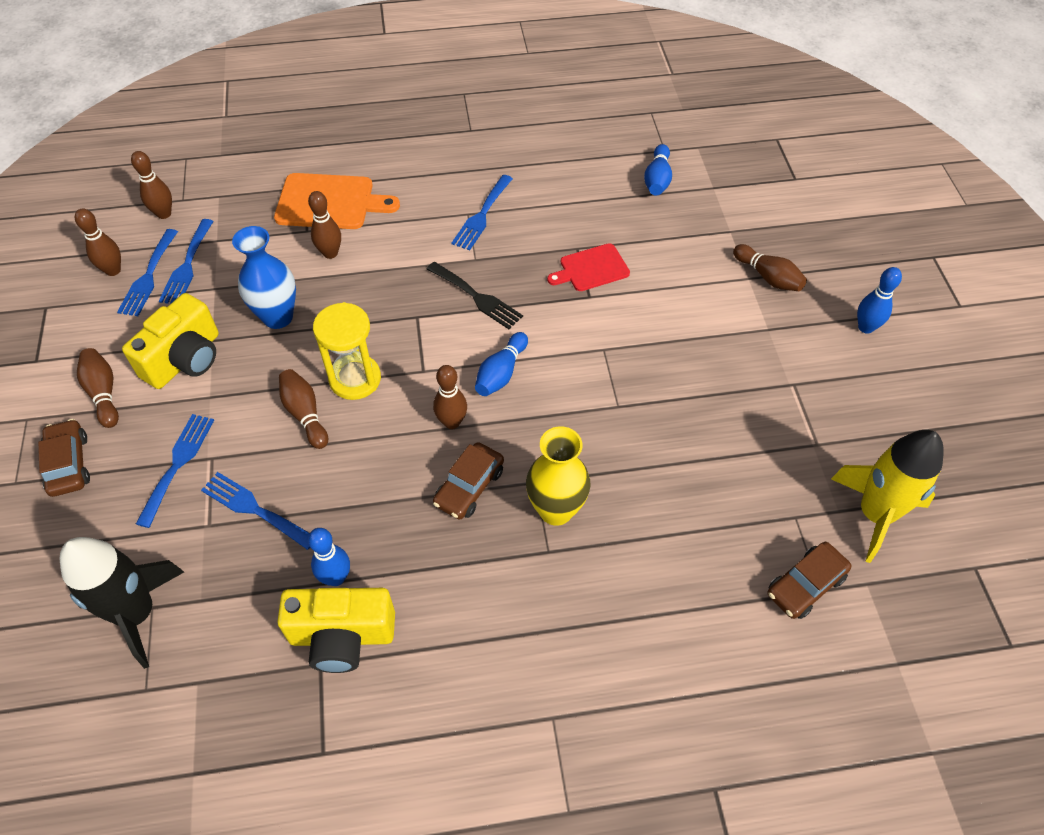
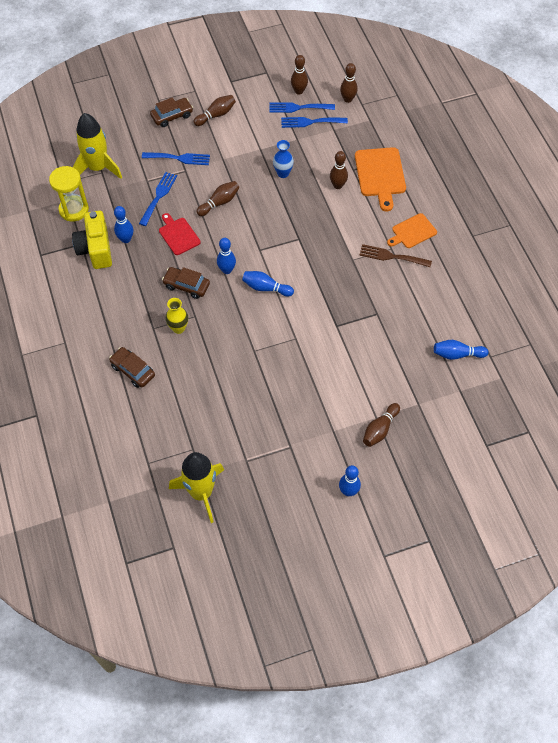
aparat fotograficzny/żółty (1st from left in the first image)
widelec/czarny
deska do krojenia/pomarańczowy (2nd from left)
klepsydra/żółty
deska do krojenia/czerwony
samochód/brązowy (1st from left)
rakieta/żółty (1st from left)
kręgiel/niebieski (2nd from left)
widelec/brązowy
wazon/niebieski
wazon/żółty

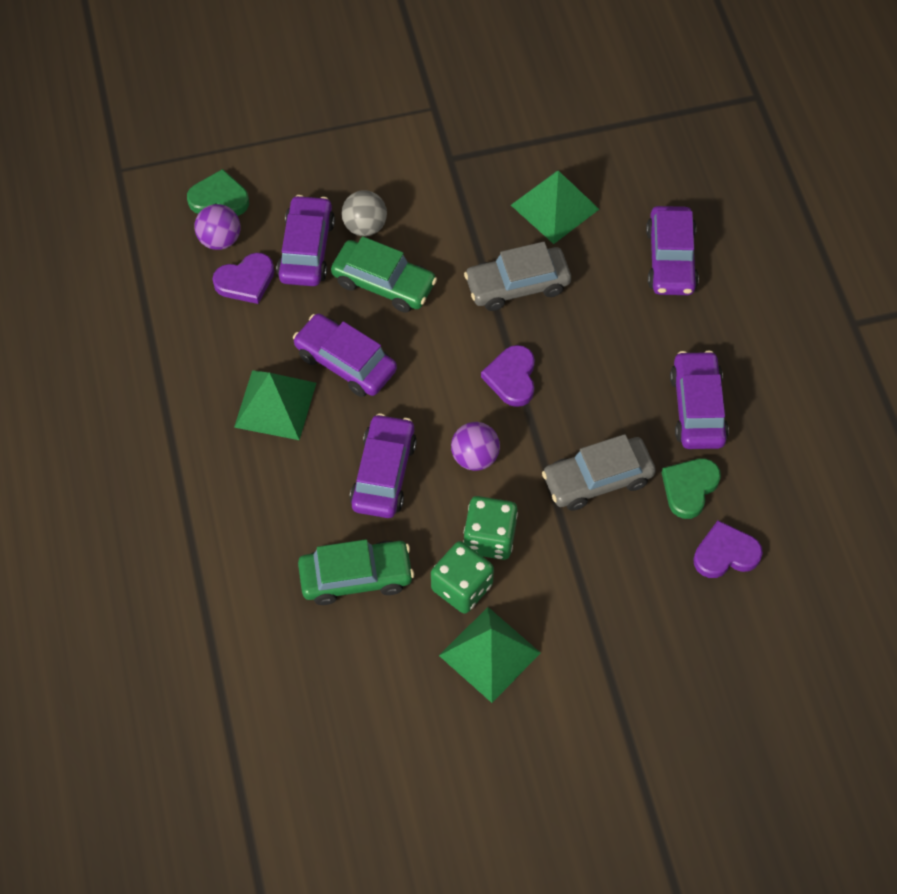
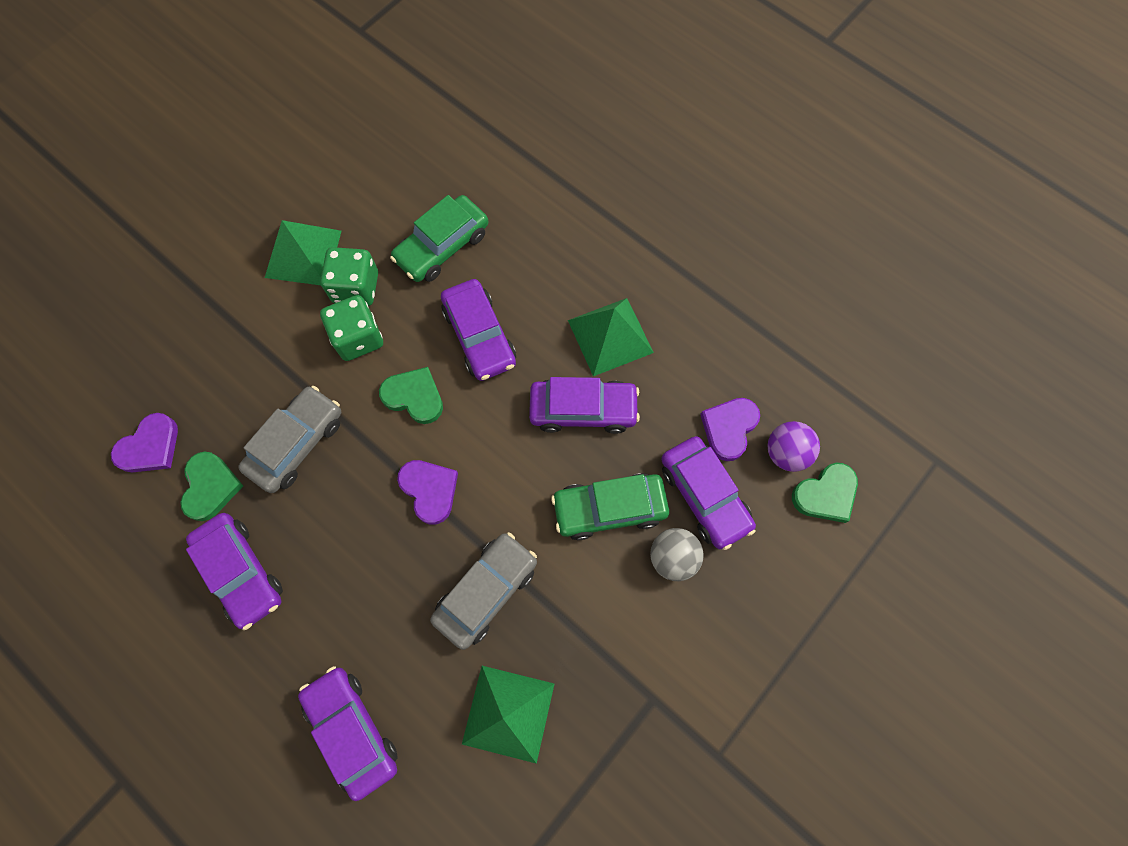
serce/zielony (2nd from left)

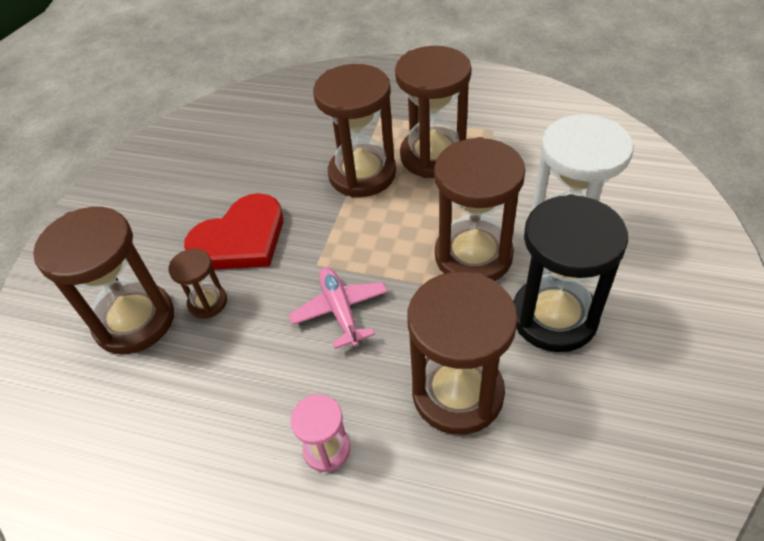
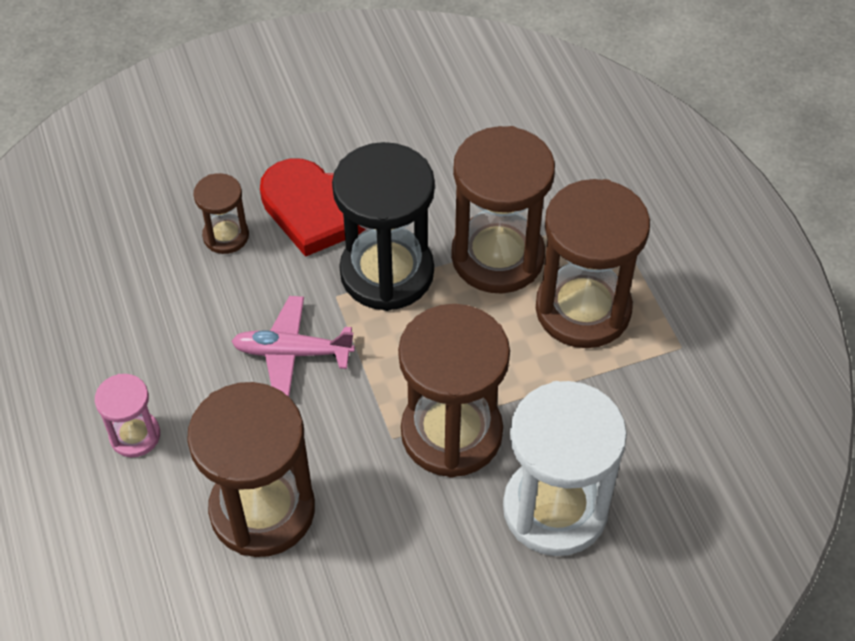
klepsydra/brązowy (1st from left in the first image)
klepsydra/czarny
samolot/różowy

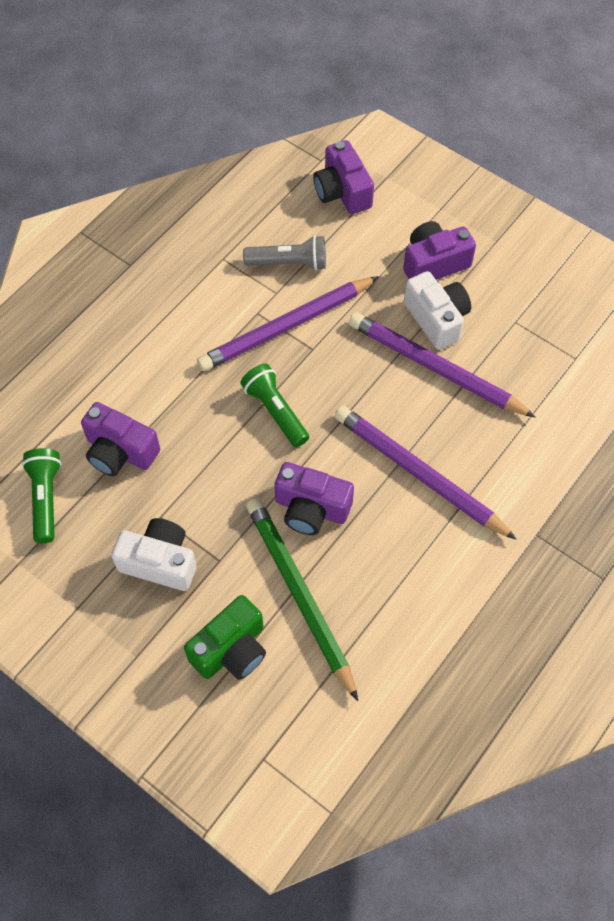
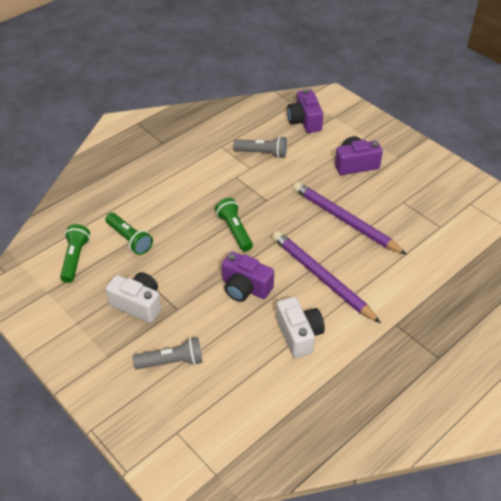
ołówek/fioletowy (1st from left in the first image)
ołówek/zielony
aparat fotograficzny/biały (2nd from left)
latarka/zielony (2nd from left)
latarka/szary (1st from left)

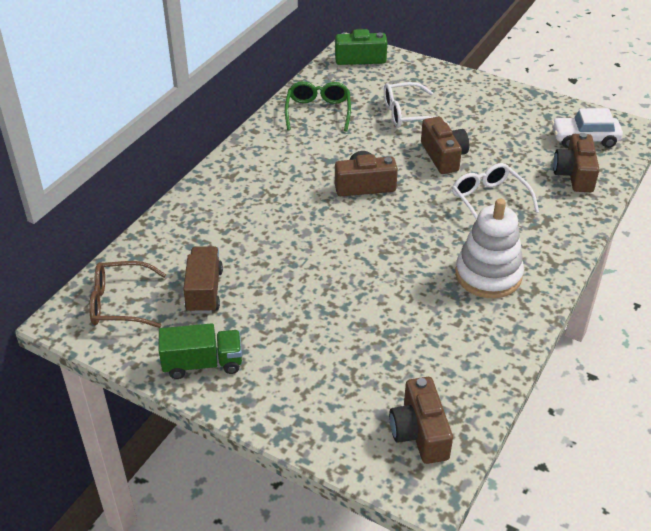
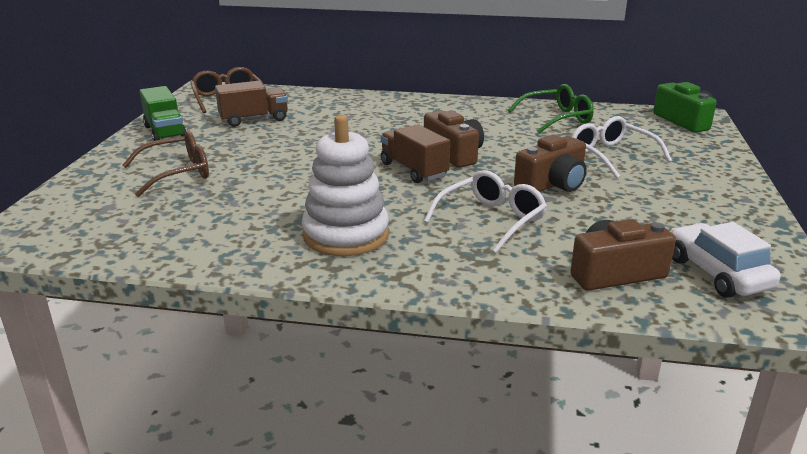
aparat fotograficzny/brązowy (2nd from left in the first image)
okulary/brązowy (1st from left)
ciężarówka/brązowy (2nd from left)

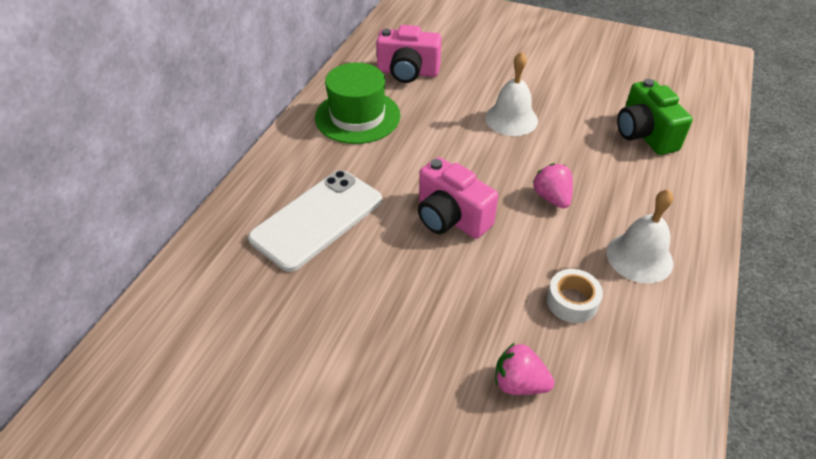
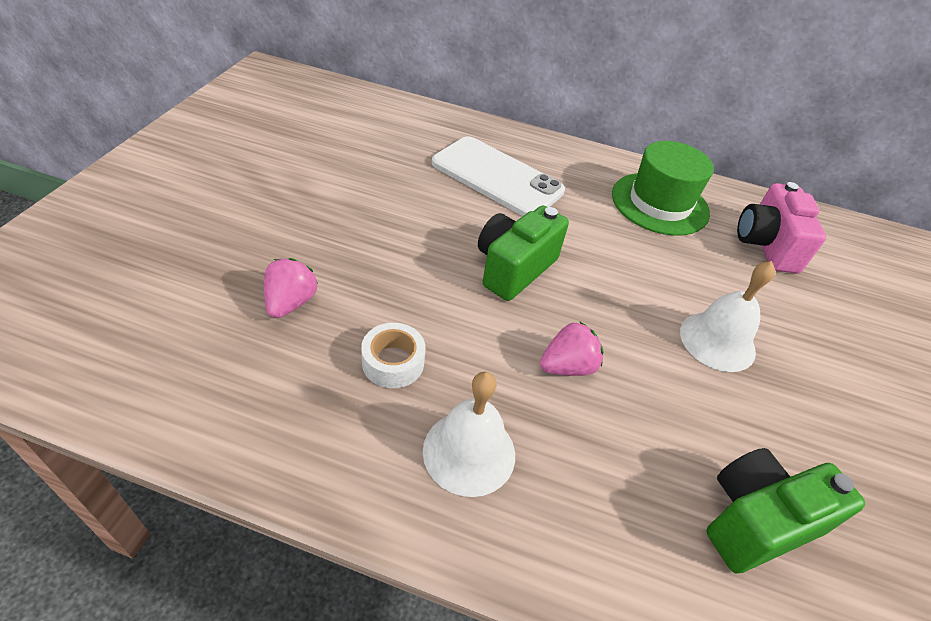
aparat fotograficzny/zielony (1st from left)

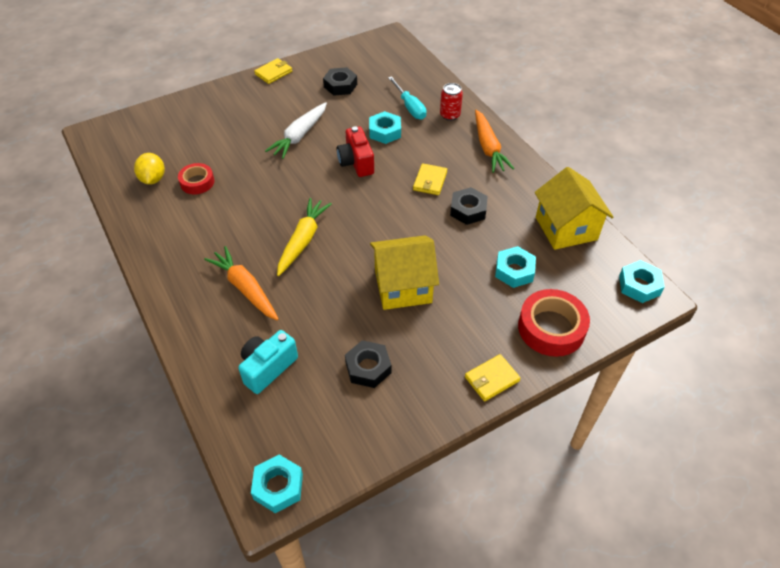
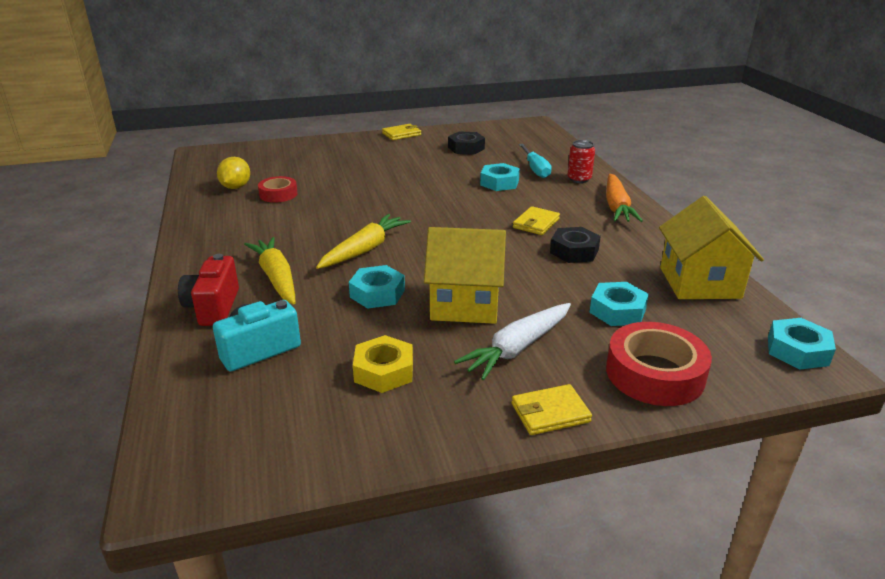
nakrętka/turkusowy (1st from left)
marchewka/biały
aparat fotograficzny/czerwony
marchewka/żółty (1st from left)
nakrętka/żółty

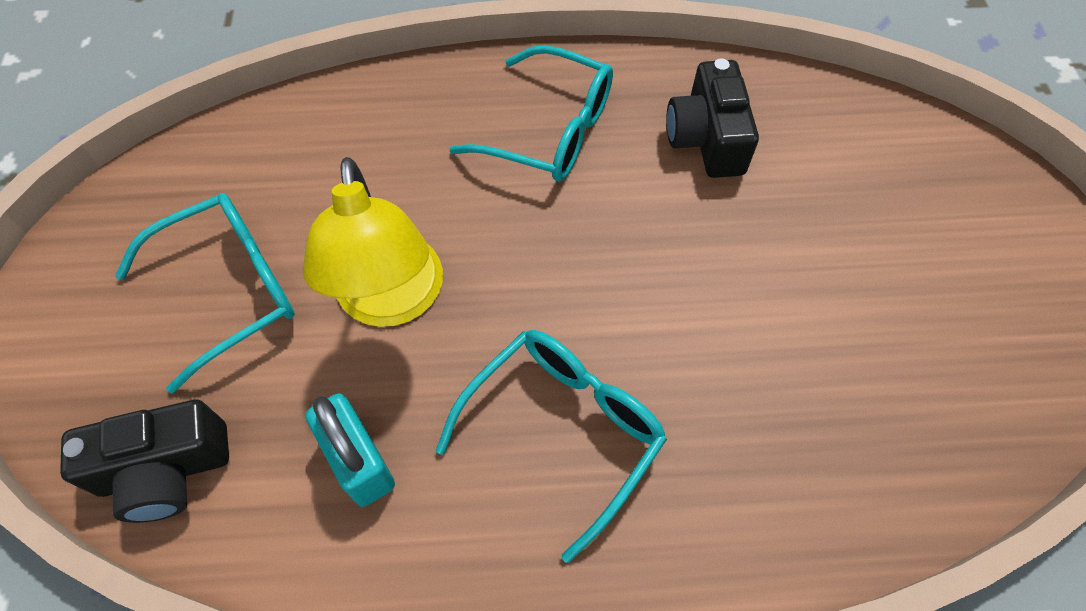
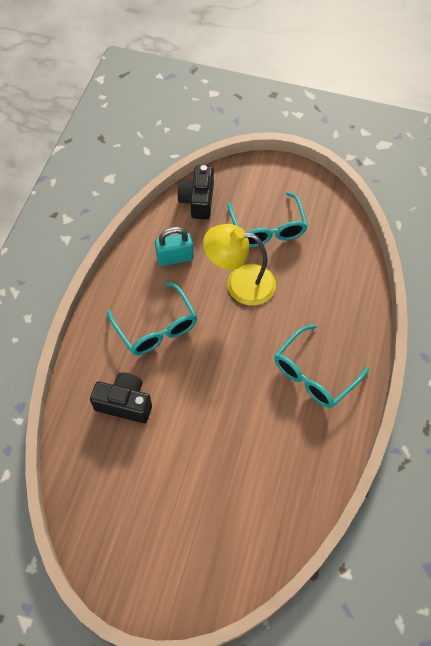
aparat fotograficzny/czarny (1st from left)

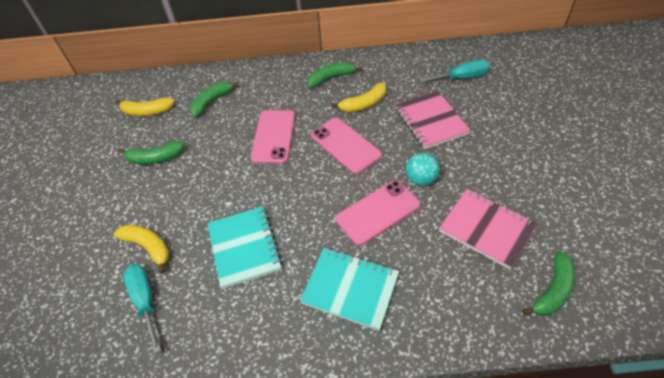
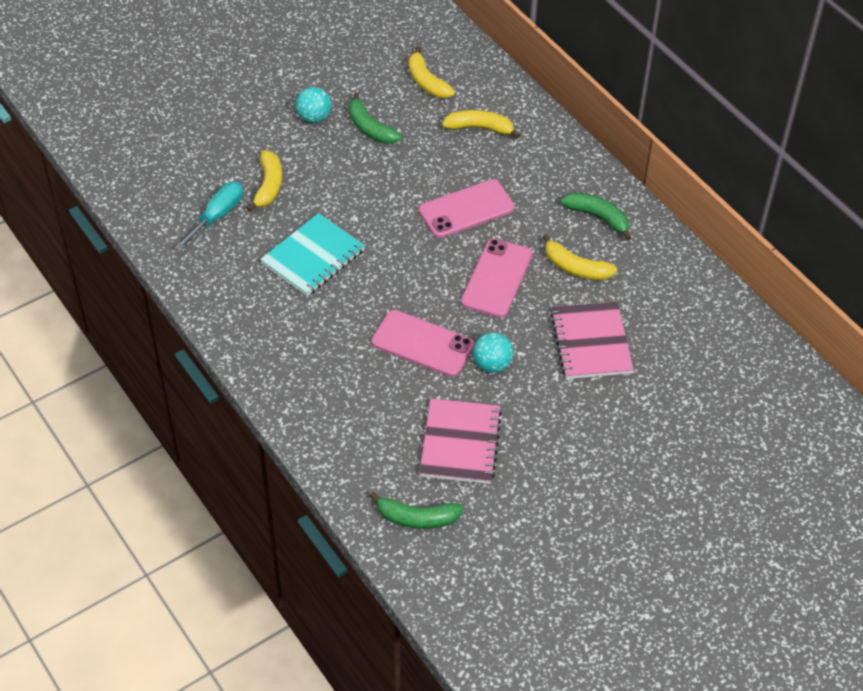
zeszyt/turkusowy (2nd from left in the first image)
śrubokręt/turkusowy (2nd from left in the first image)
piłka/turkusowy (1st from left)
banan/żółty (3rd from left)
zeszyt/różowy (2nd from left)

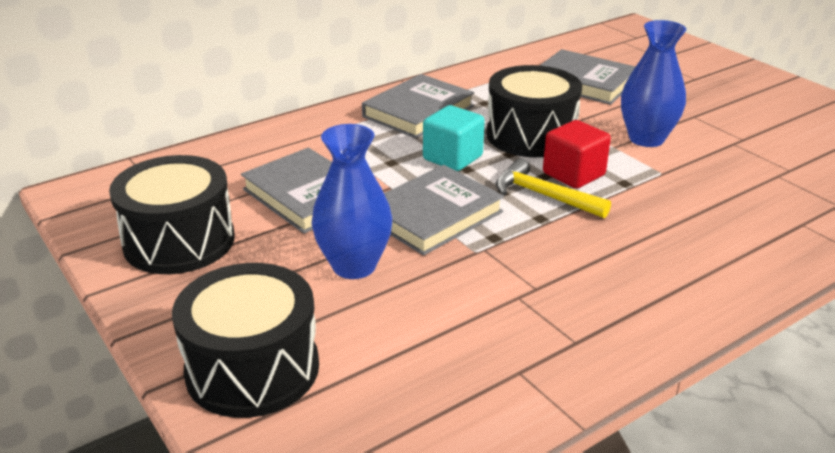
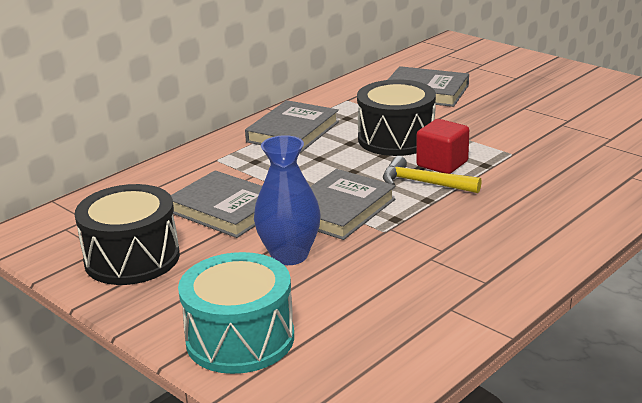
sześcian/turkusowy
wazon/niebieski (2nd from left in the first image)
bęben/turkusowy

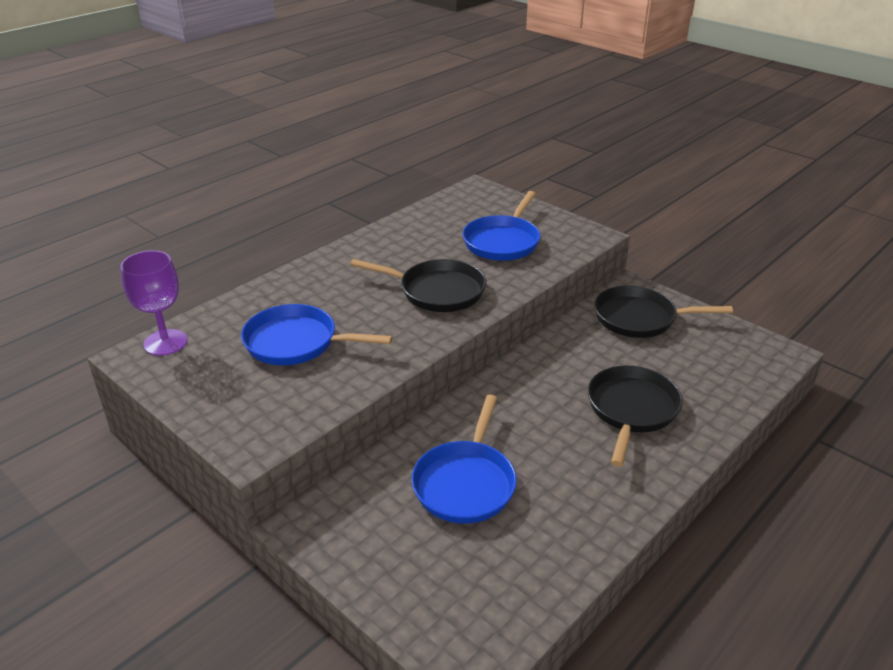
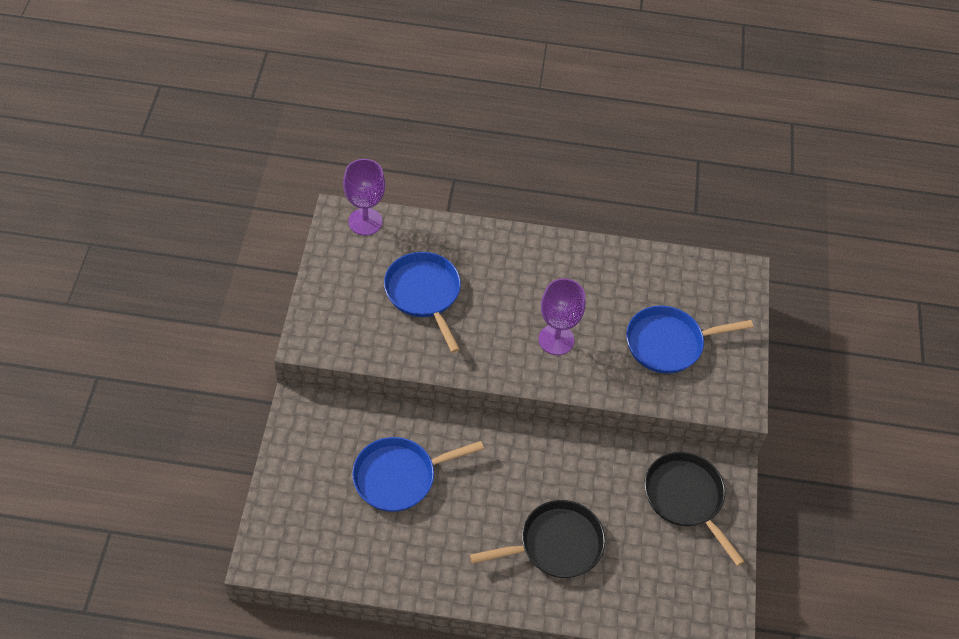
kielich/fioletowy (2nd from left)

